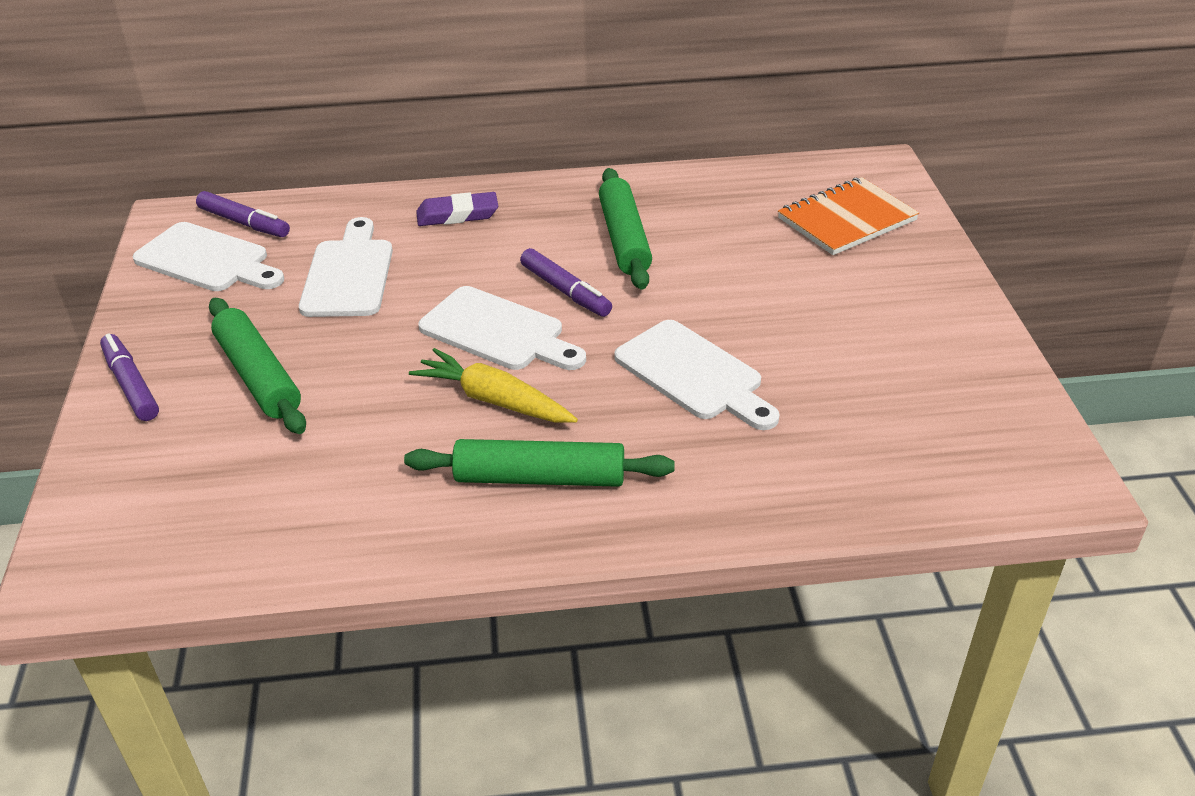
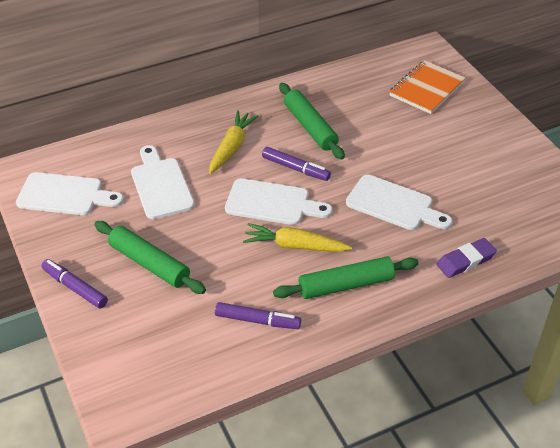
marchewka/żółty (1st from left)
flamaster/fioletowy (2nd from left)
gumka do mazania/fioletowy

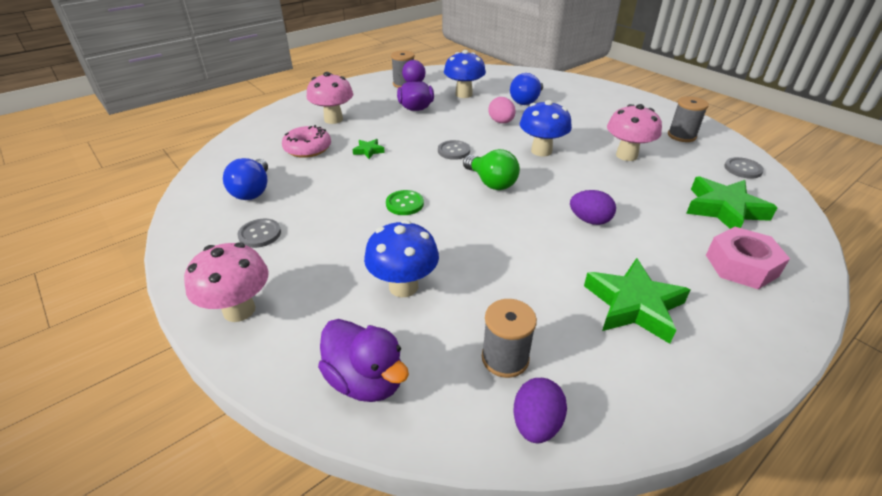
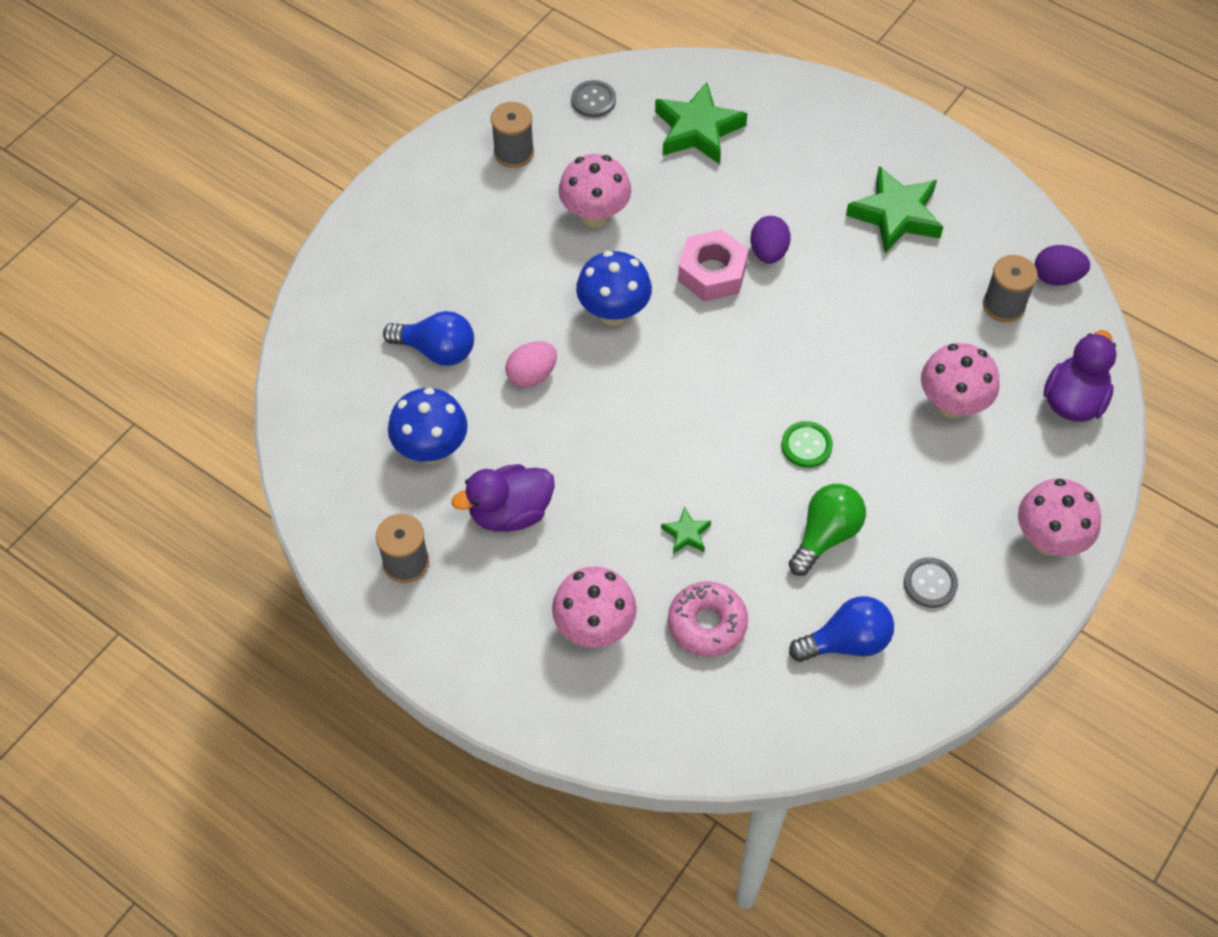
guzik/szary (2nd from left in the first image)
żarówka/zielony
nakrętka/różowy
grzyb/różowy (3rd from left)

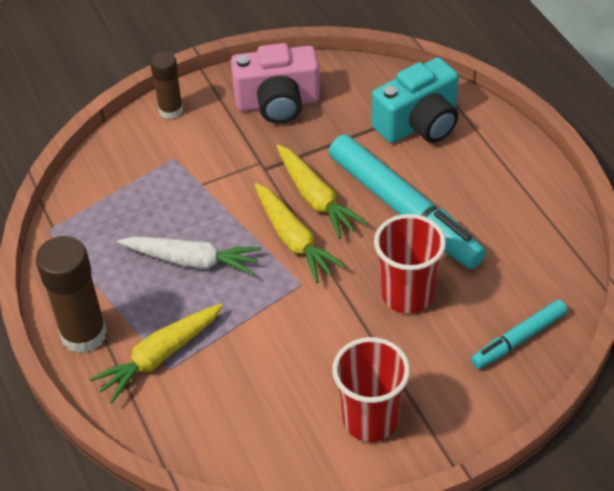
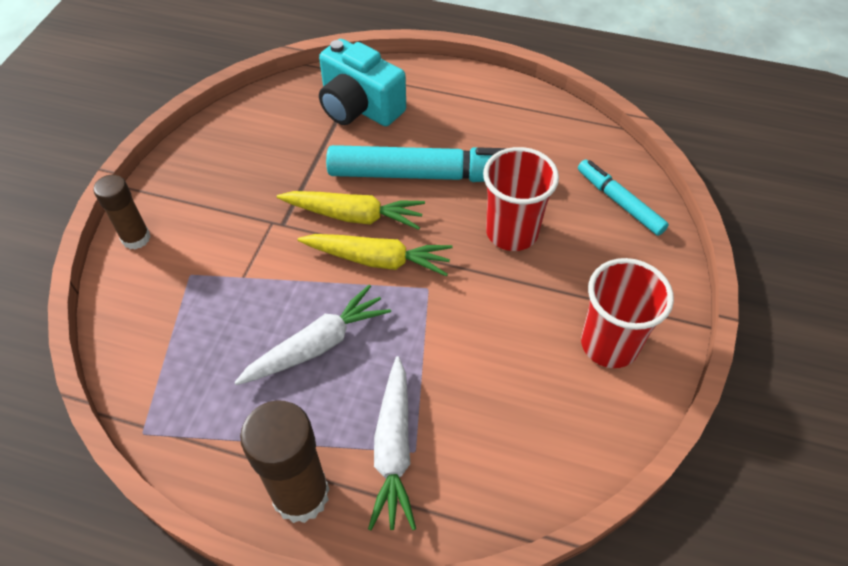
aparat fotograficzny/różowy
marchewka/biały (2nd from left)
aparat fotograficzny/turkusowy
flamaster/turkusowy (2nd from left)

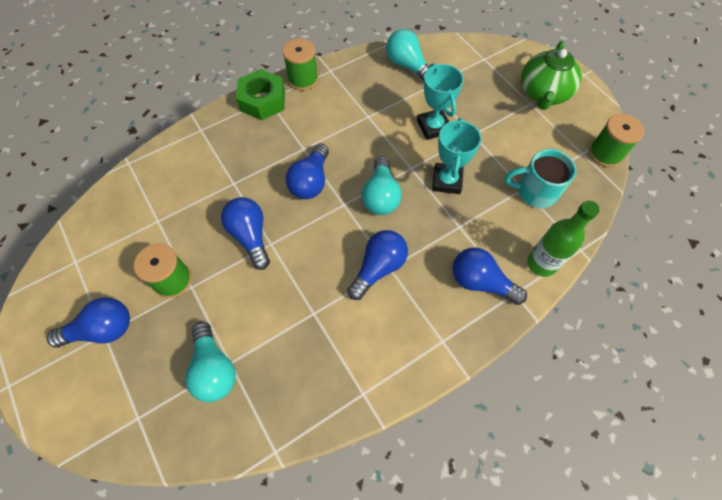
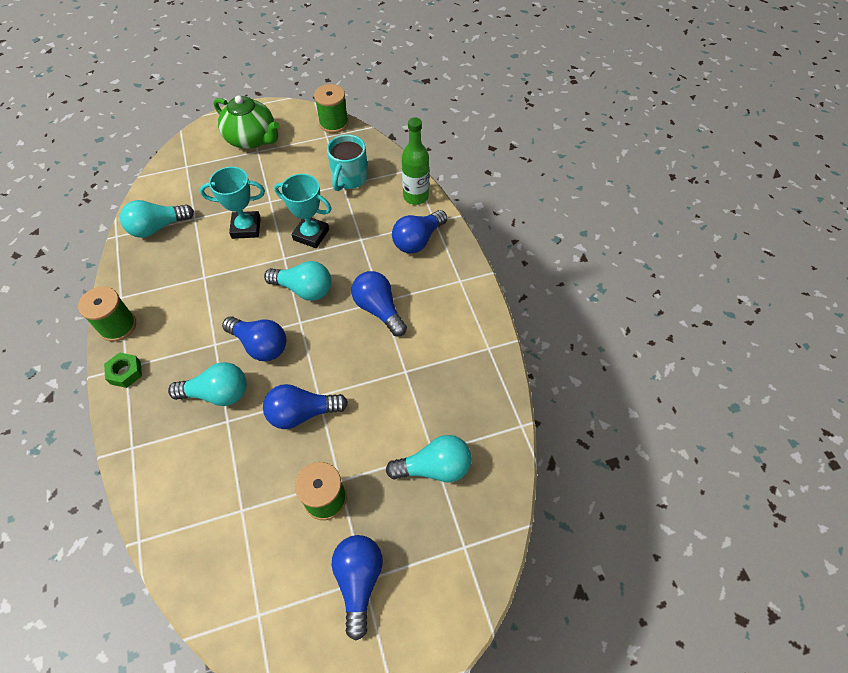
żarówka/turkusowy (2nd from left)
nakrętka/zielony

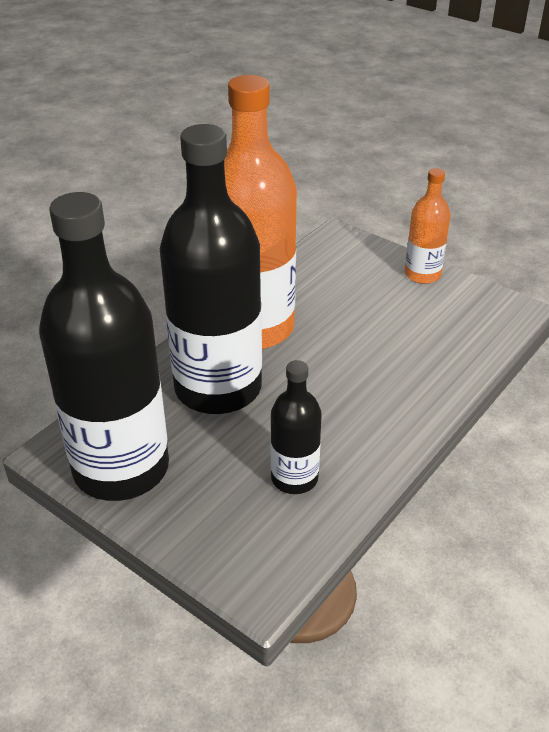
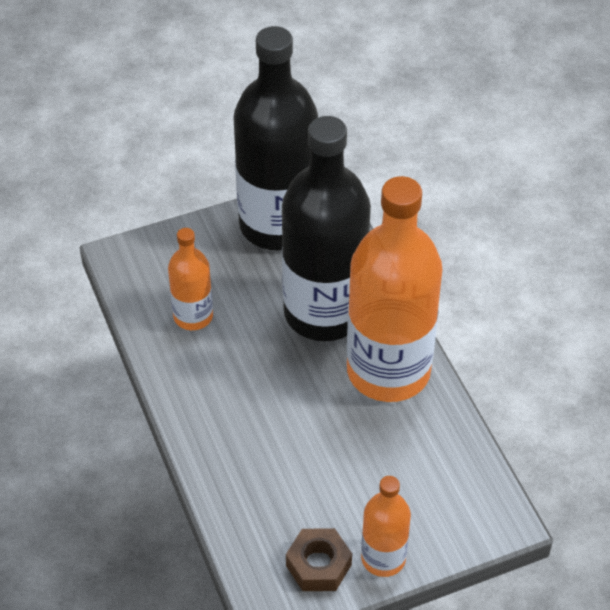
nakrętka/brązowy
butelka/pomarańczowy (1st from left)

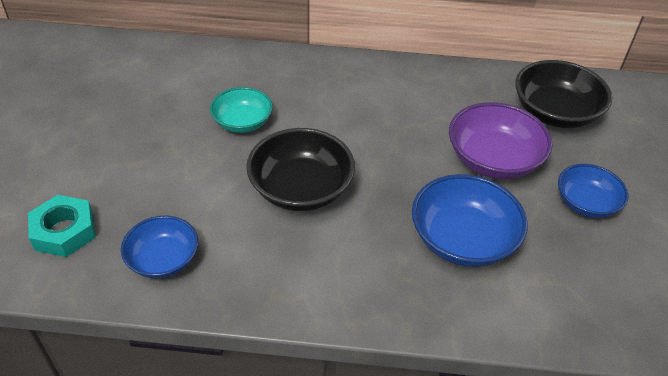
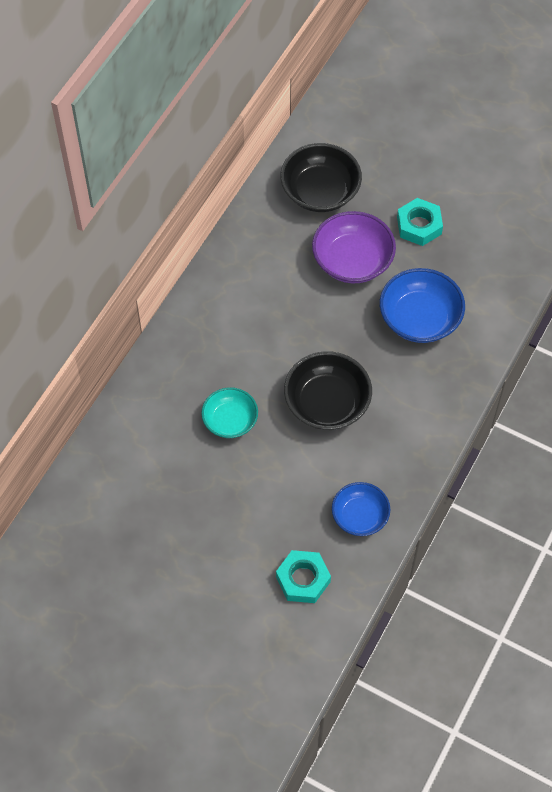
nakrętka/turkusowy (2nd from left)

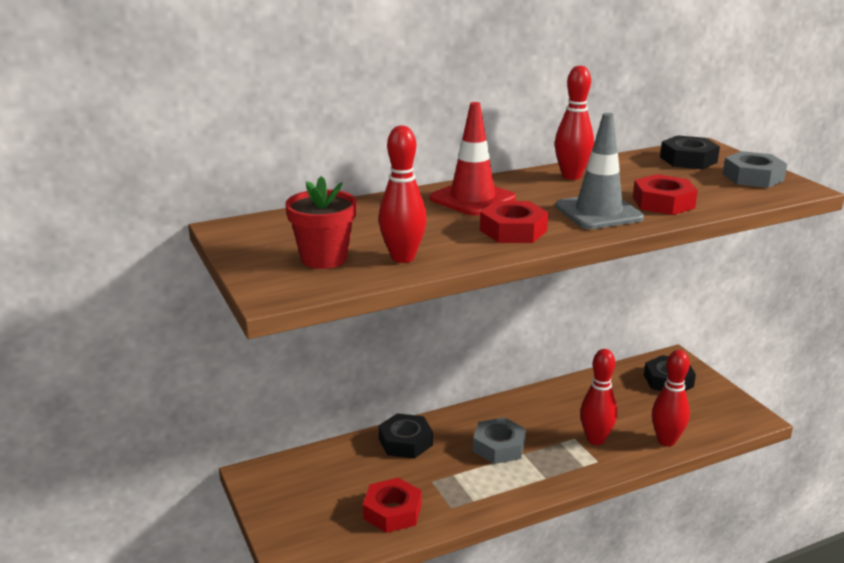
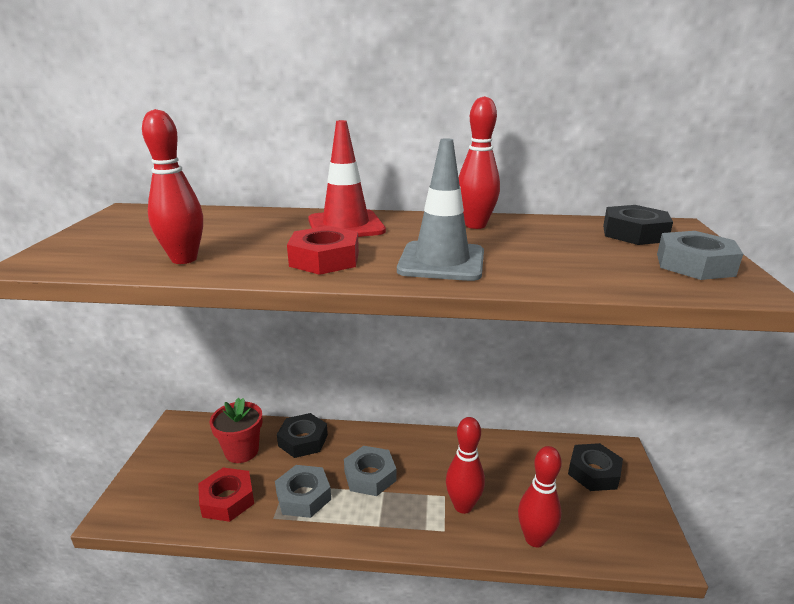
nakrętka/czerwony (3rd from left in the first image)
nakrętka/szary (1st from left)
doniczka/czerwony

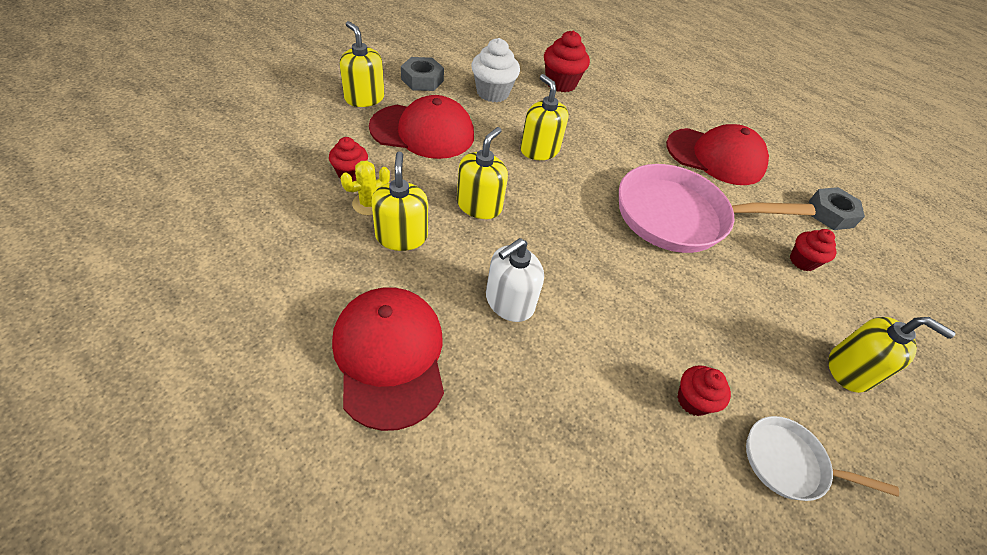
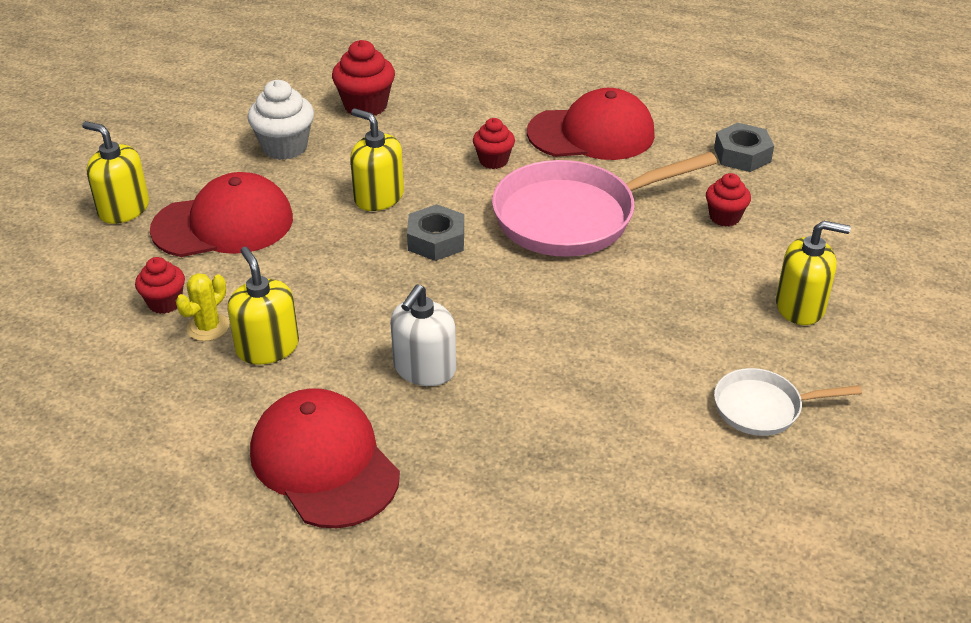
dozownik mydła/żółty (3rd from left in the first image)
nakrętka/szary (1st from left)
muffinka/czerwony (3rd from left)

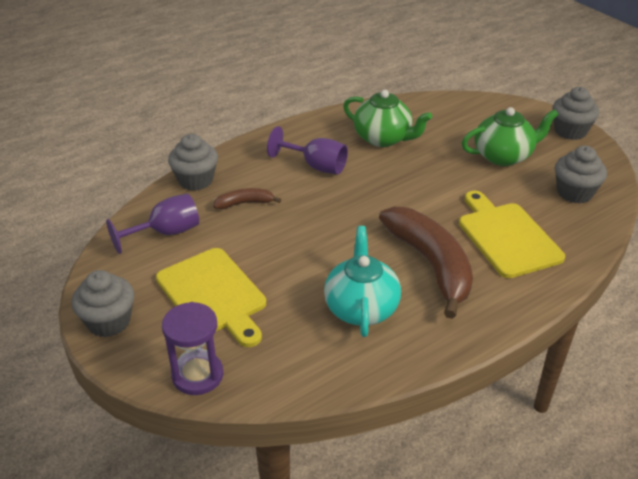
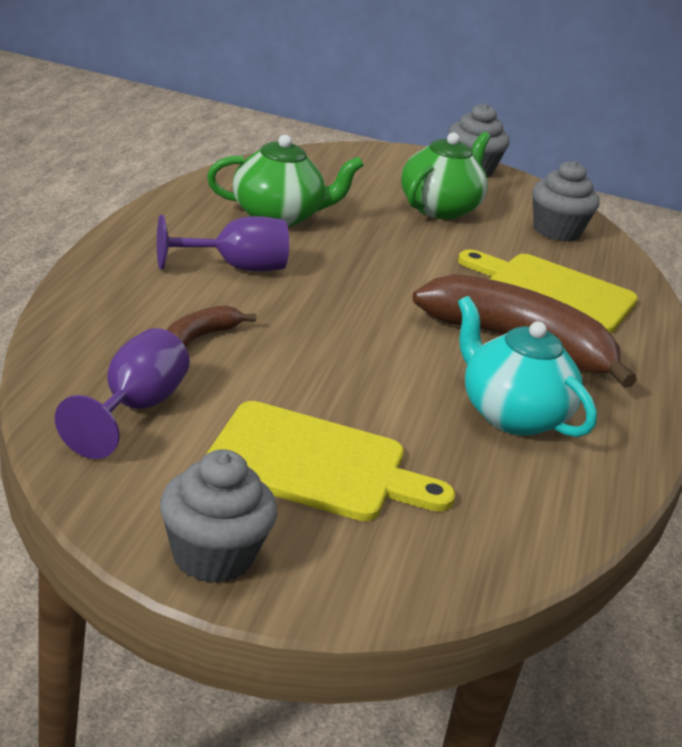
klepsydra/fioletowy
muffinka/szary (2nd from left in the first image)

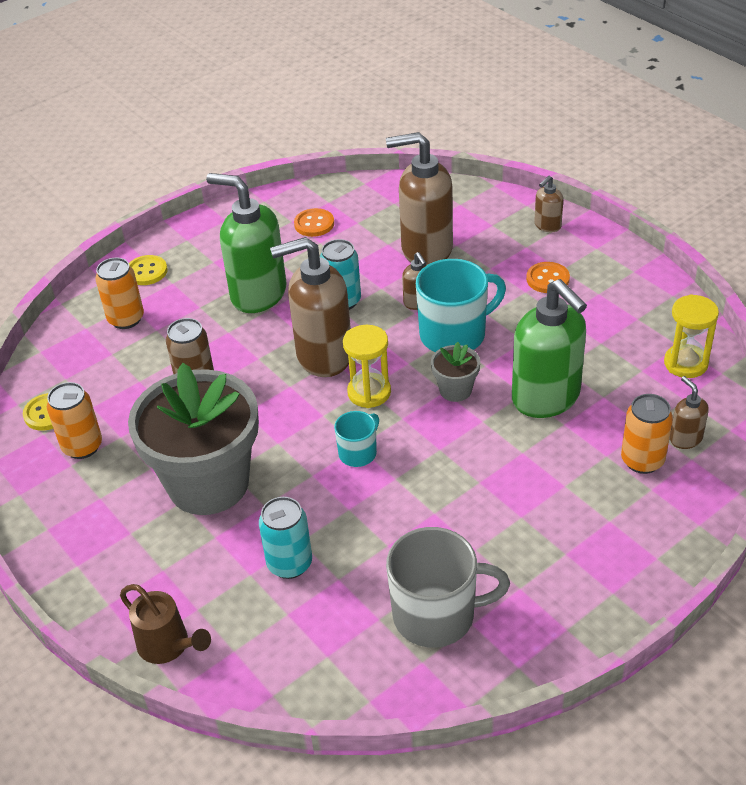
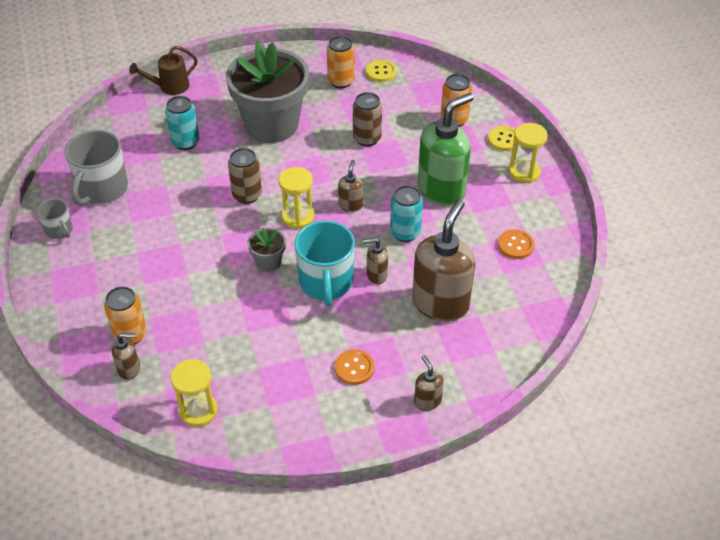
dozownik mydła/zielony (2nd from left in the first image)
kubek/szary (1st from left)
klepsydra/żółty (3rd from left)
puszka/brązowy (1st from left)
dozownik mydła/brązowy (2nd from left)

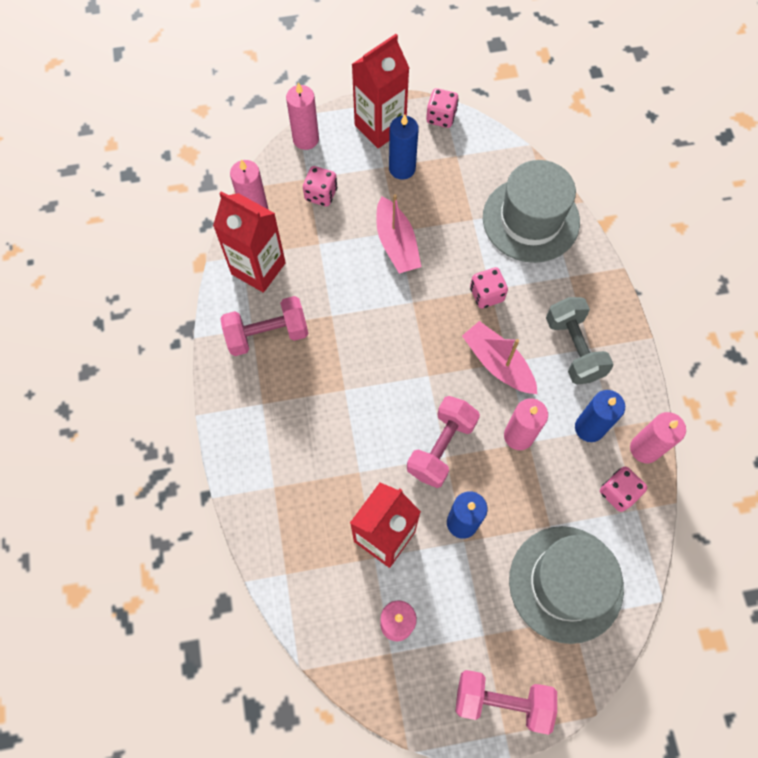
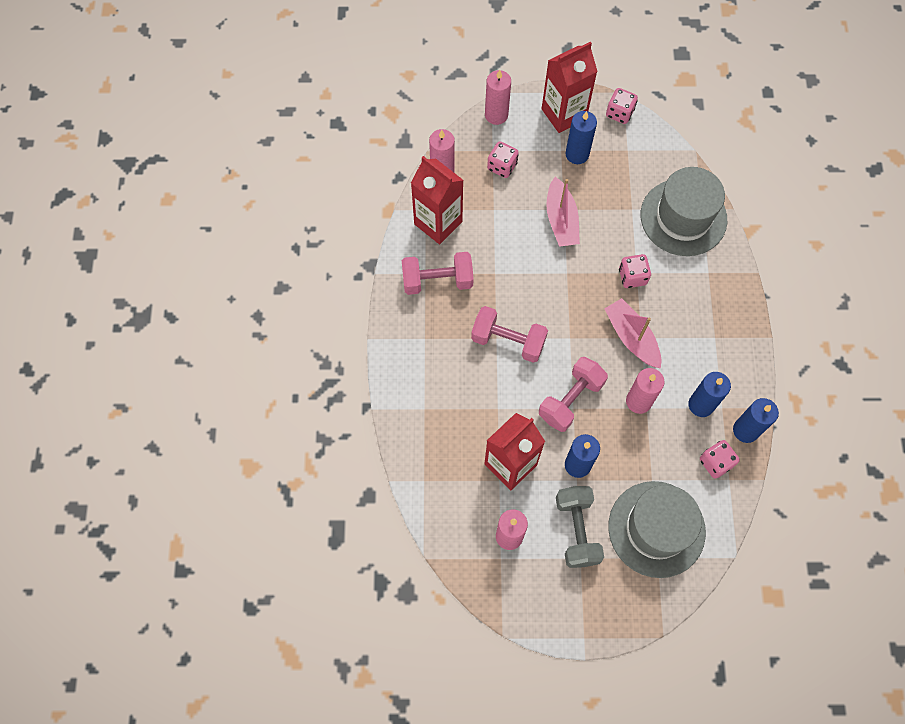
hantel/różowy (2nd from left)
hantel/szary
świeca/niebieski (4th from left)

